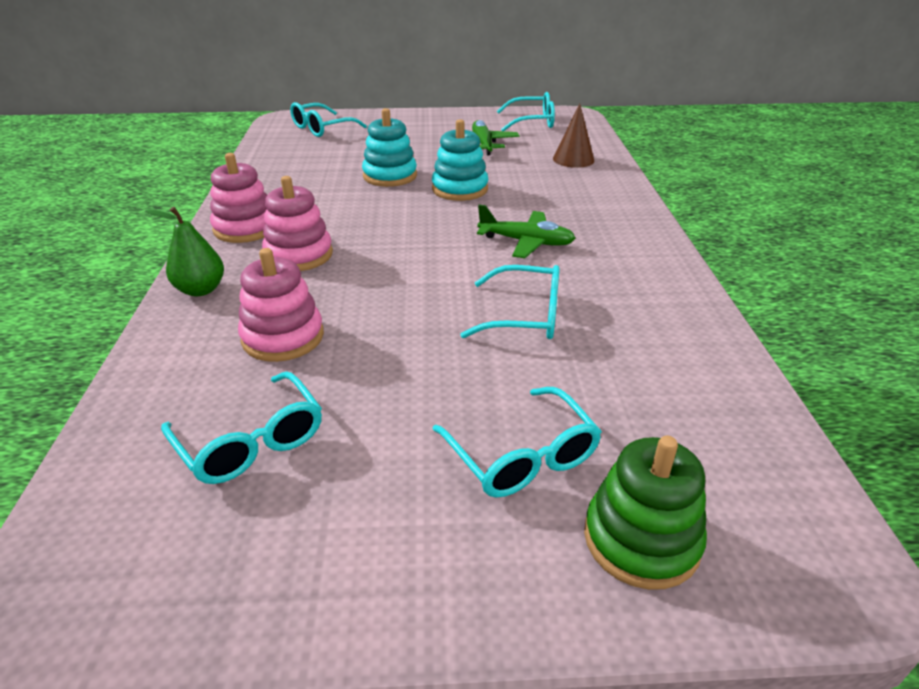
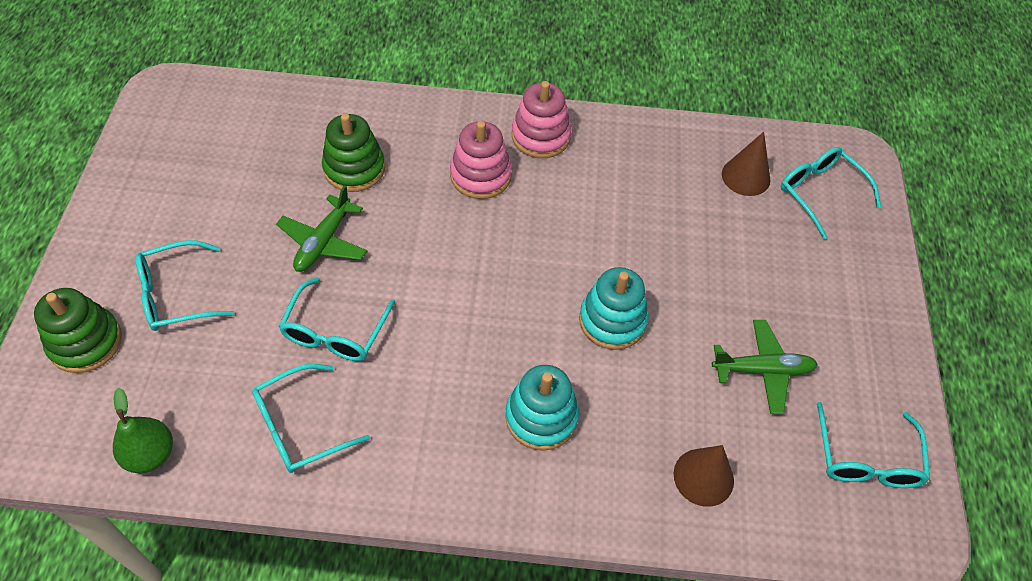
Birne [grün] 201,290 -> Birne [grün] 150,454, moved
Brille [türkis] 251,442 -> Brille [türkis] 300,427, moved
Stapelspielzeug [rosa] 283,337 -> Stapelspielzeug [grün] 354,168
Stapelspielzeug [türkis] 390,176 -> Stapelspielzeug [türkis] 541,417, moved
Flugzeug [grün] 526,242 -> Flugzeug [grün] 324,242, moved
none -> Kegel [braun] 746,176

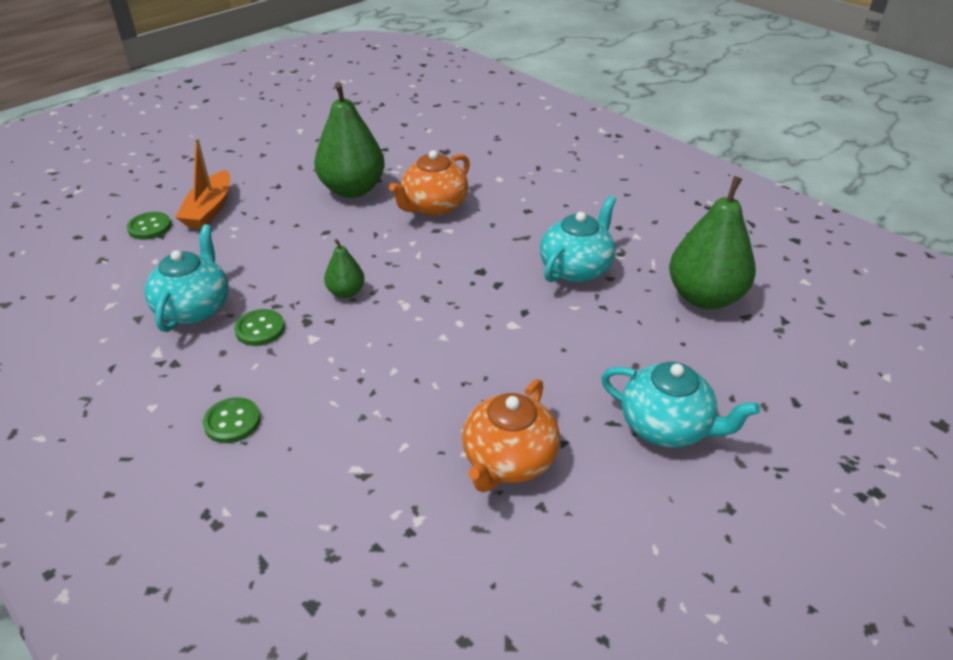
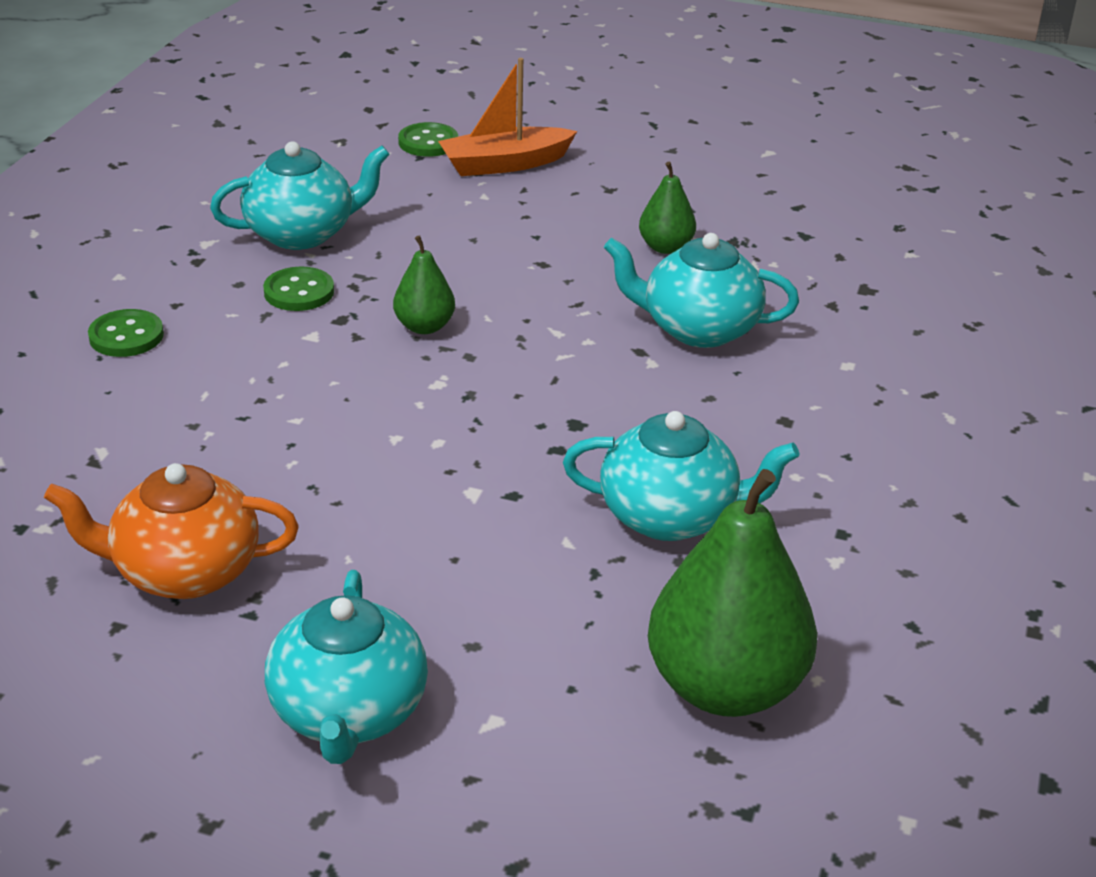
Birne [grün] 352,189 -> Birne [grün] 665,247, x0.49
Teekanne [orange] 434,206 -> Teekanne [türkis] 698,329

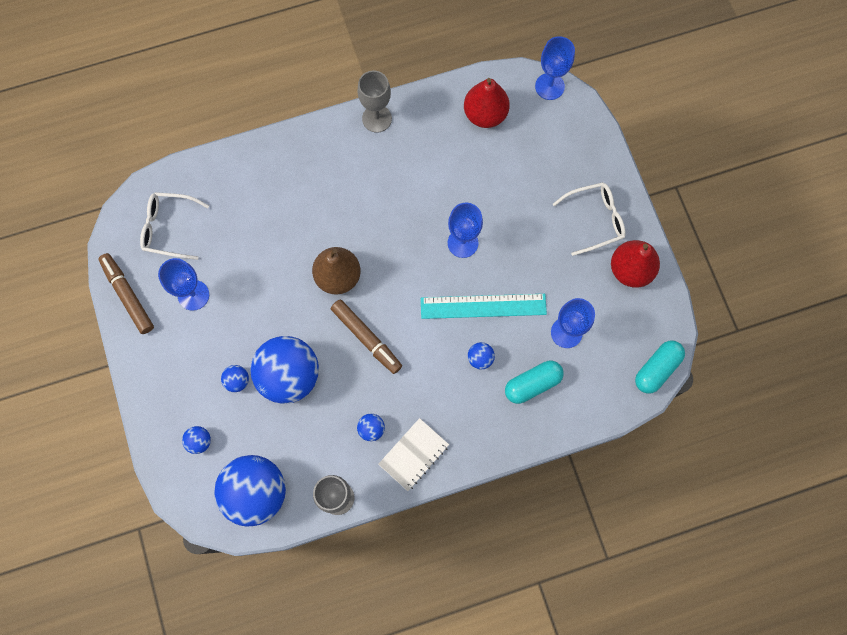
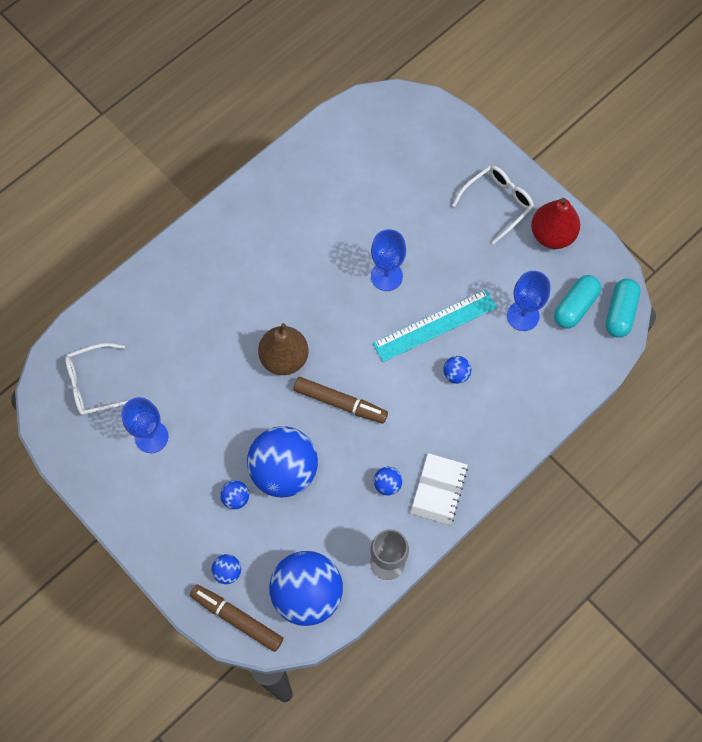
Filzstift [braun] 128,295 -> Filzstift [braun] 237,618, moved
Kelch [grau] 377,118 -> none
Birne [rot] 485,114 -> none
Kapsel [türkis] 532,384 -> Kapsel [türkis] 575,306, moved
Kelch [blau] 549,86 -> none

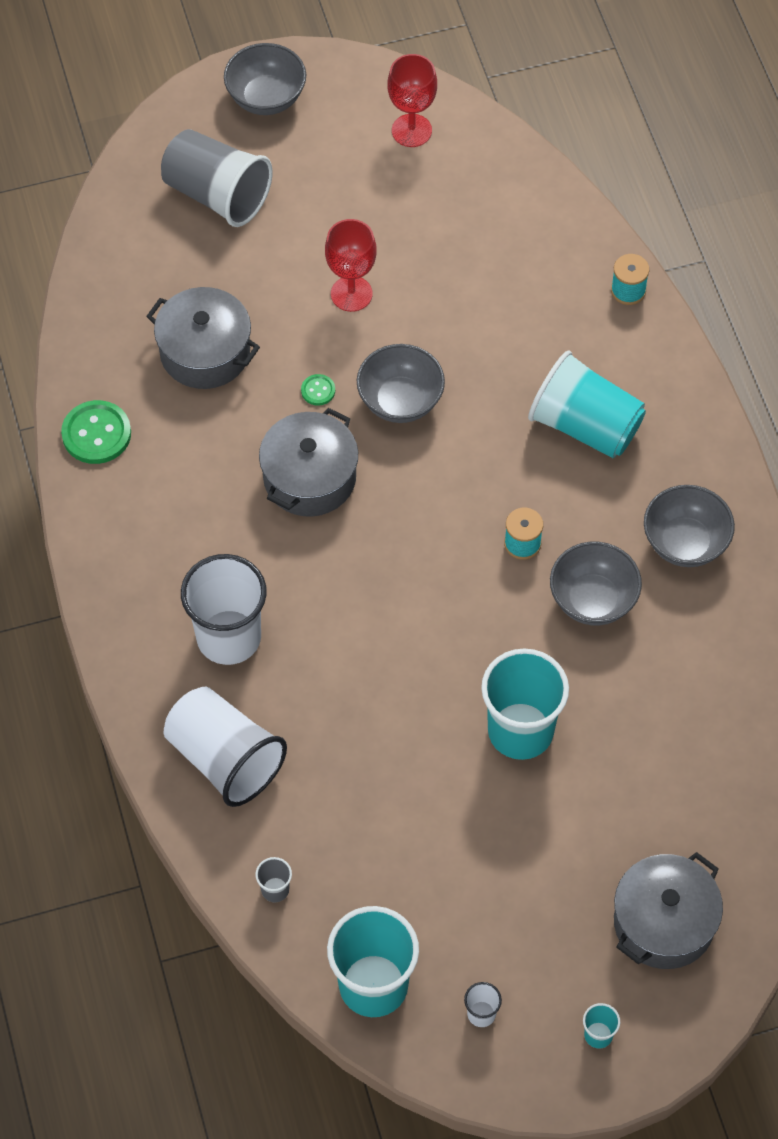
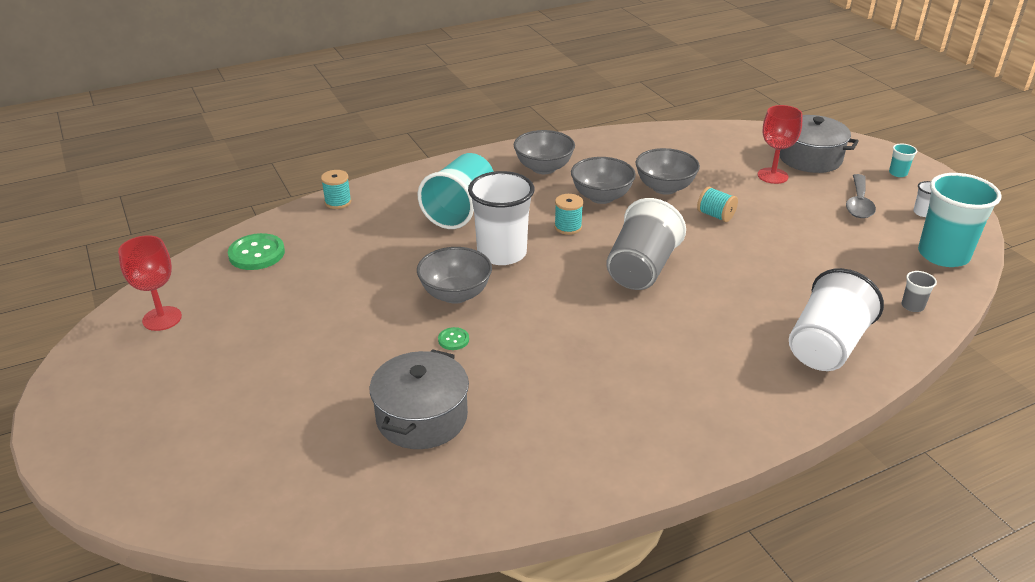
Knopf [grün] 96,434 -> Knopf [grün] 257,254, moved
Becher [grau] 217,195 -> Becher [grau] 641,269, moved
Becher [weiß] 228,637 -> Becher [weiß] 502,253, moved
Schüssel [grau] 266,98 -> Schüssel [grau] 664,188, moved
Kochtopf [grau] 309,477 -> none
Kelch [rot] 351,294 -> Kelch [rot] 772,176, moved
Becher [türkis] 520,731 -> Garnrolle [türkis] 715,215
none -> Löffel [grau] 858,204

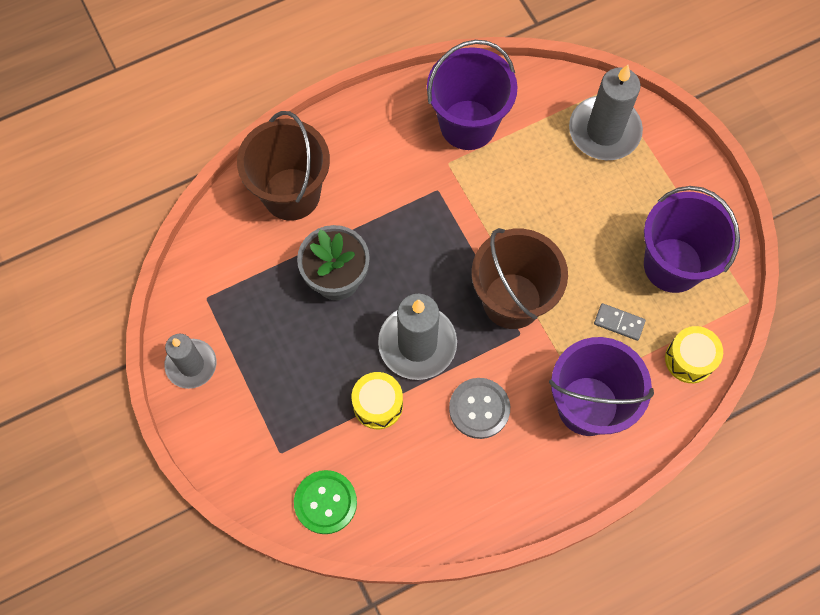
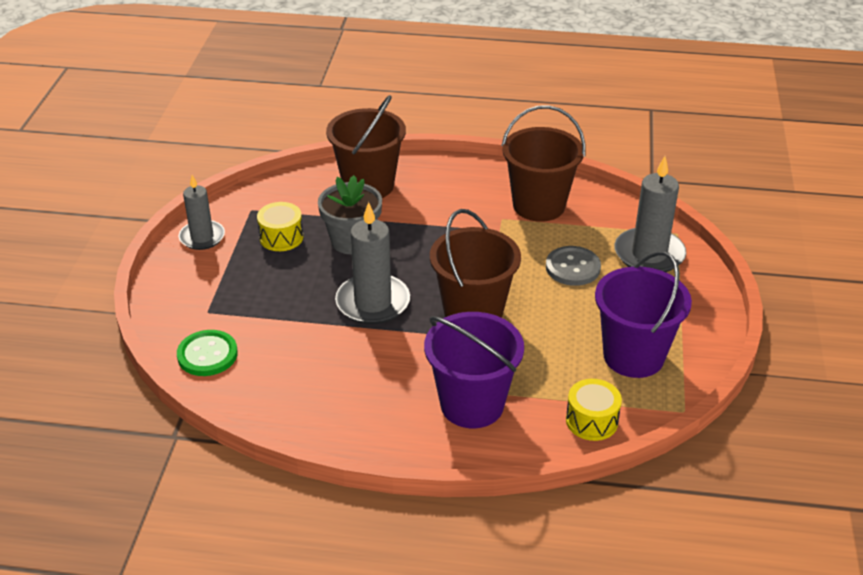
Trommel [gelb] 378,404 -> Trommel [gelb] 281,237, moved
Eimer [lila] 468,125 -> Eimer [braun] 539,205
Knopf [grau] 479,409 -> Knopf [grau] 572,267, moved
Dominostein [grau] 619,322 -> none

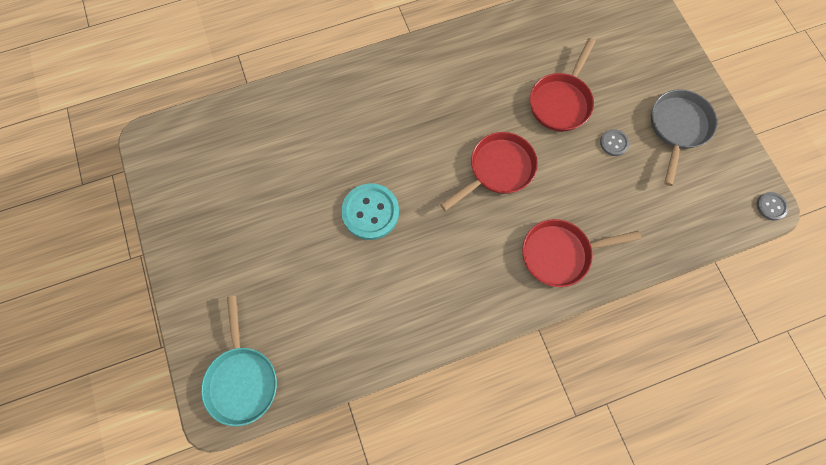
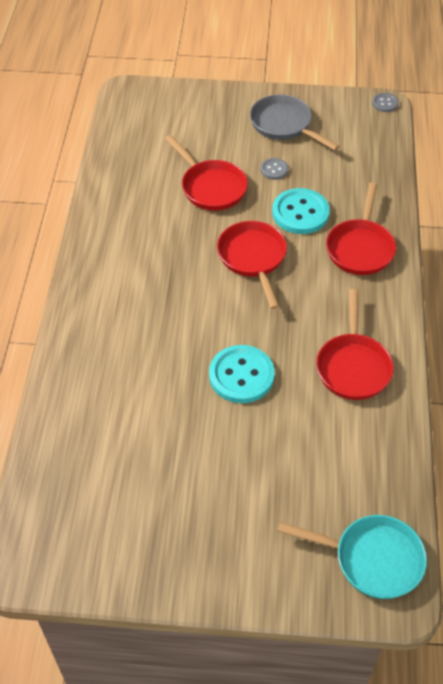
none -> Knopf [türkis] 300,213
none -> Pfanne [rot] 353,366

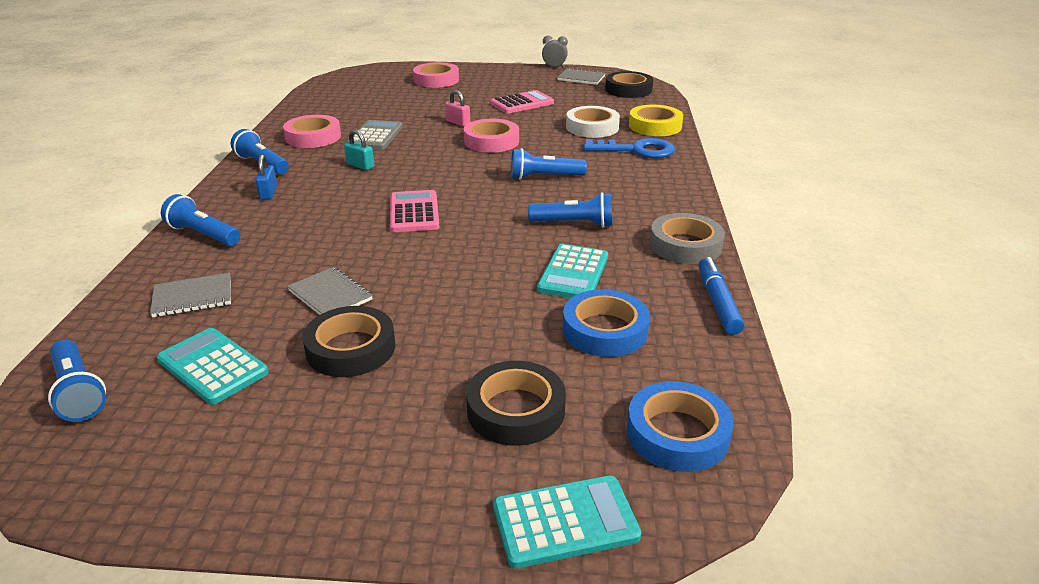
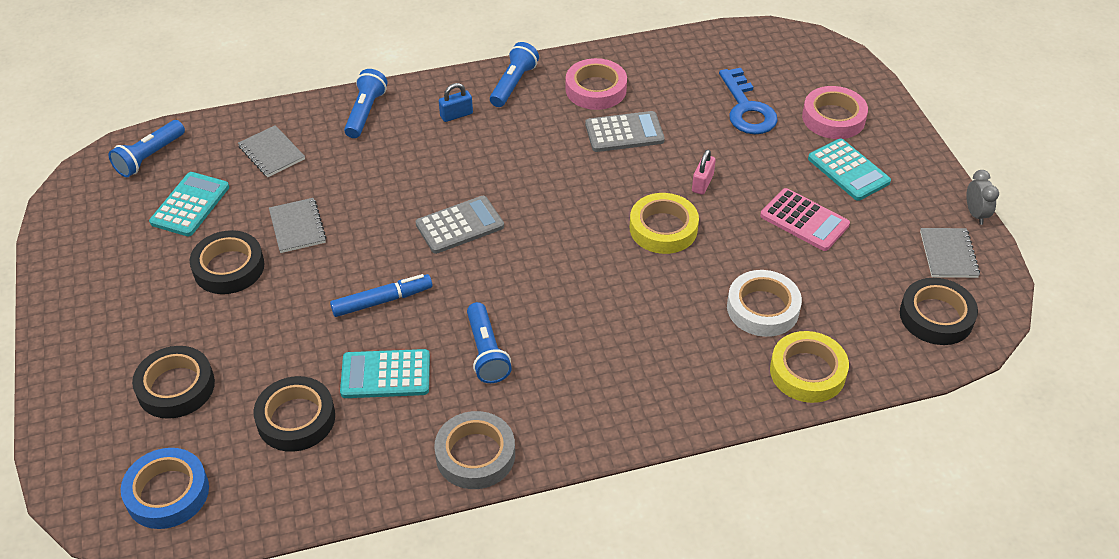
Notizbuch [grau] 330,295 -> Notizbuch [grau] 297,227, 45 degrees counterclockwise
Vorhängeschloss [türkis] 360,165 -> none
Taschenrechner [rosa] 414,212 -> Taschenrechner [grau] 460,225
Klebeband [rosa] 491,141 -> Klebeband [gelb] 663,228
Taschenrechner [türkis] 565,522 -> Taschenrechner [türkis] 848,170, moved
Taschenlampe [blau] 544,177 -> none
Klebeband [blau] 605,330 -> Klebeband [schwarz] 296,419
Schlüssel [blau] 637,150 -> Schlüssel [blau] 747,109, moved
Filzstift [blau] 717,302 -> Filzstift [blau] 382,301, moved

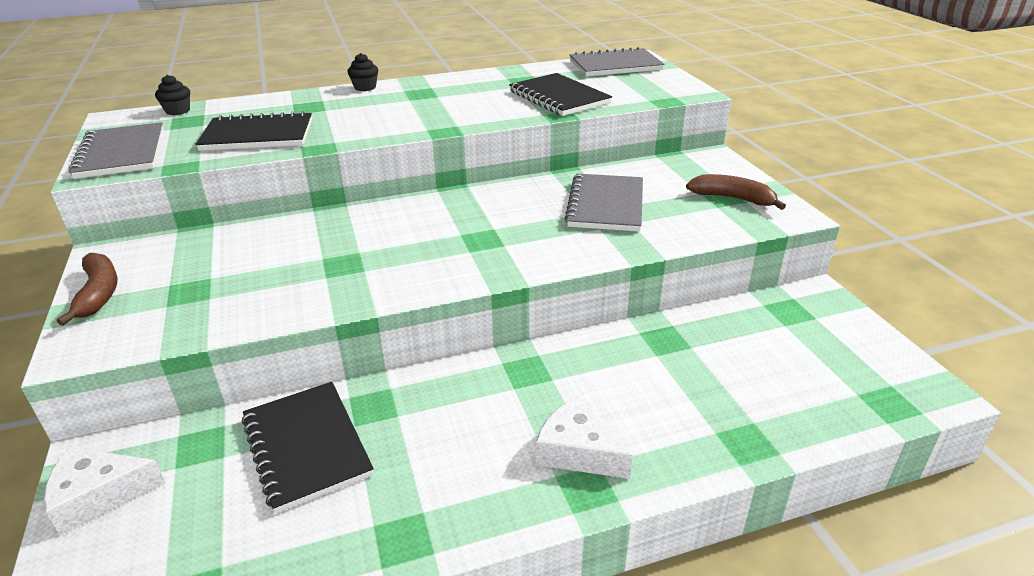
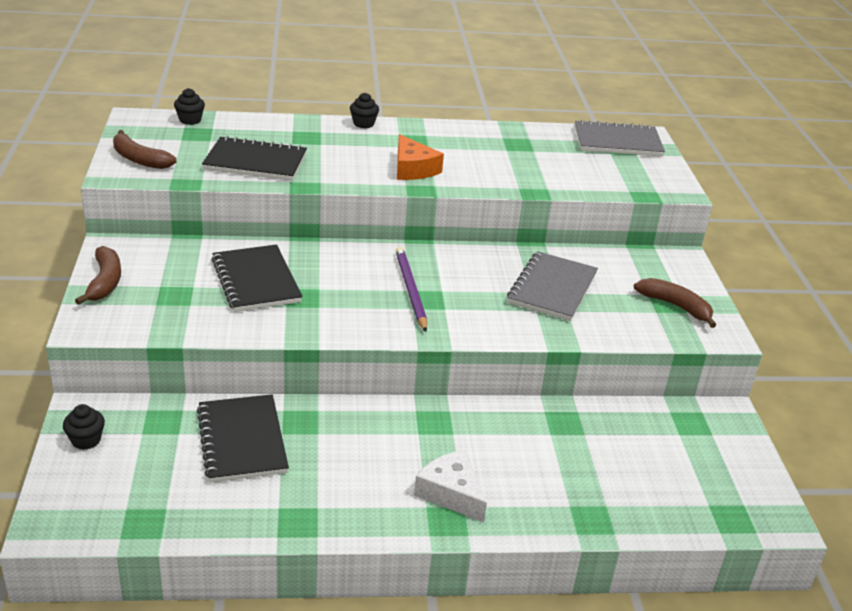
Käse [weiß] 99,495 -> Muffin [schwarz] 86,440
Notizbuch [grau] 122,153 -> Banane [braun] 139,159
Notizbuch [schwarz] 559,97 -> Notizbuch [schwarz] 256,281, moved
none -> Bleistift [lila] 410,290
none -> Käse [orange] 413,169

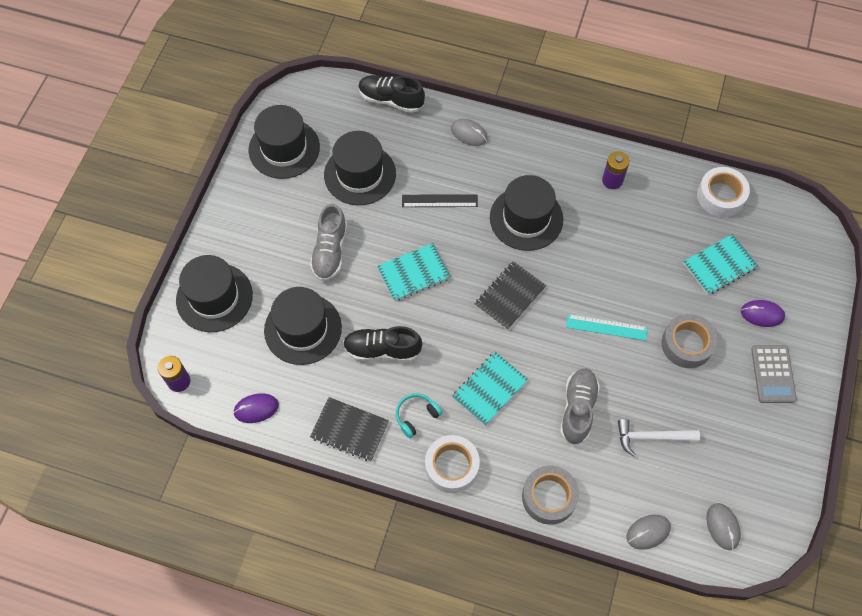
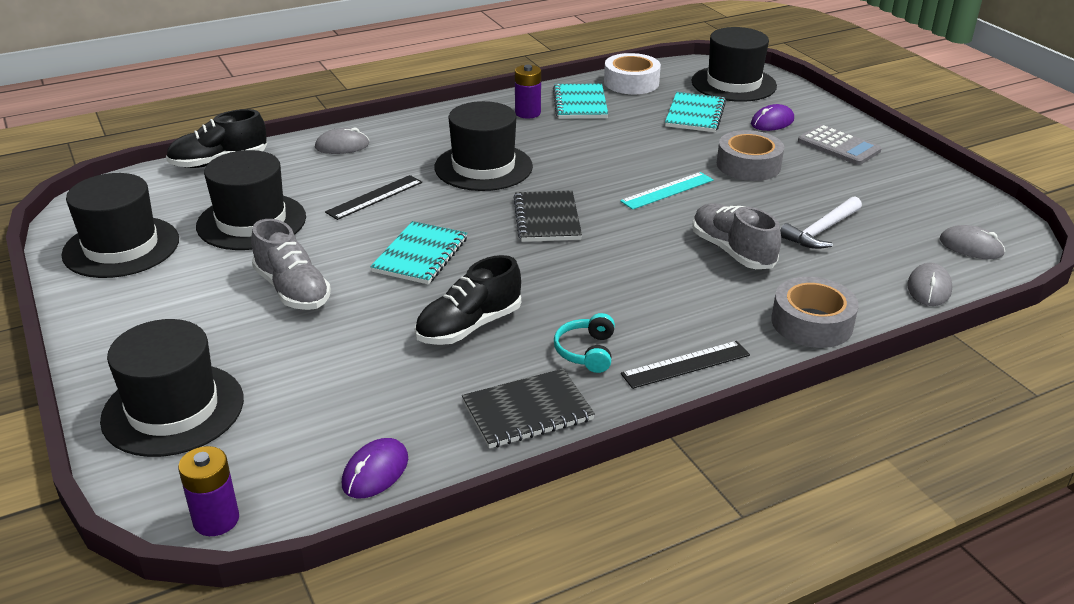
Hut [schwarz] 303,329 -> Hut [schwarz] 733,84, moved
Klebeband [weiß] 451,466 -> Lineal [schwarz] 685,364
Notizbuch [türkis] 489,389 -> Notizbuch [türkis] 580,104, moved

